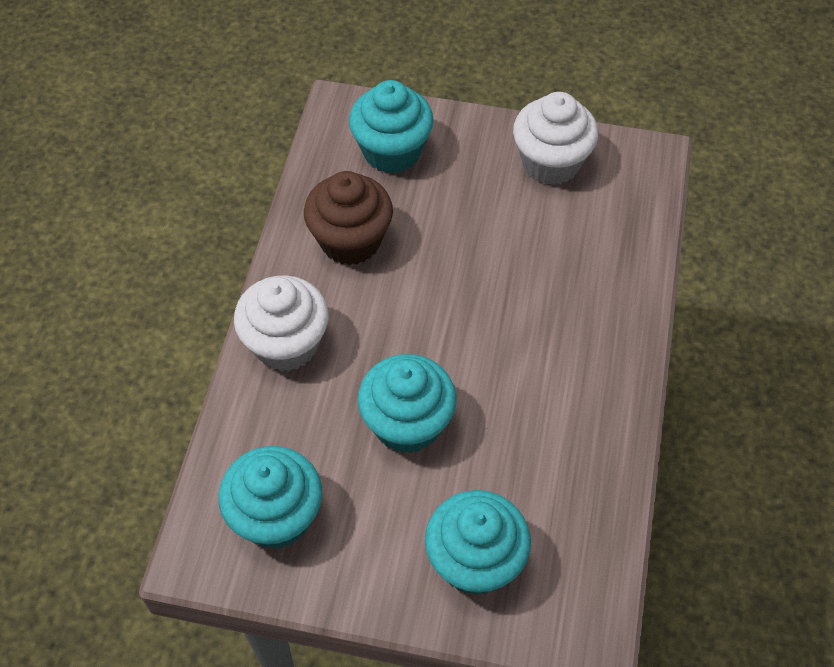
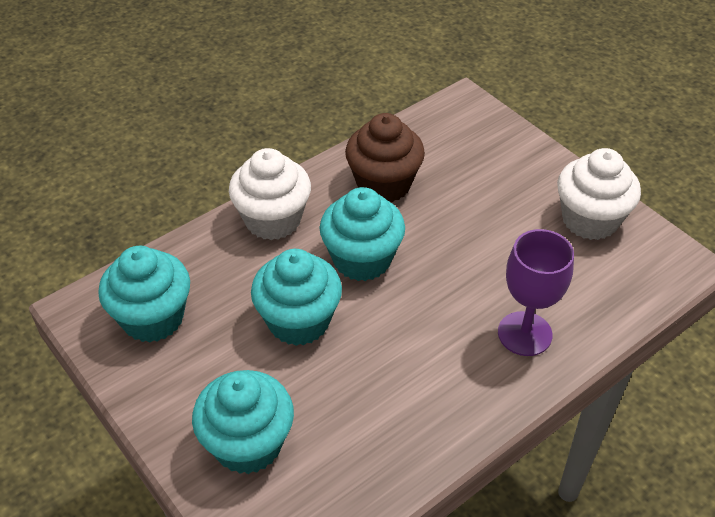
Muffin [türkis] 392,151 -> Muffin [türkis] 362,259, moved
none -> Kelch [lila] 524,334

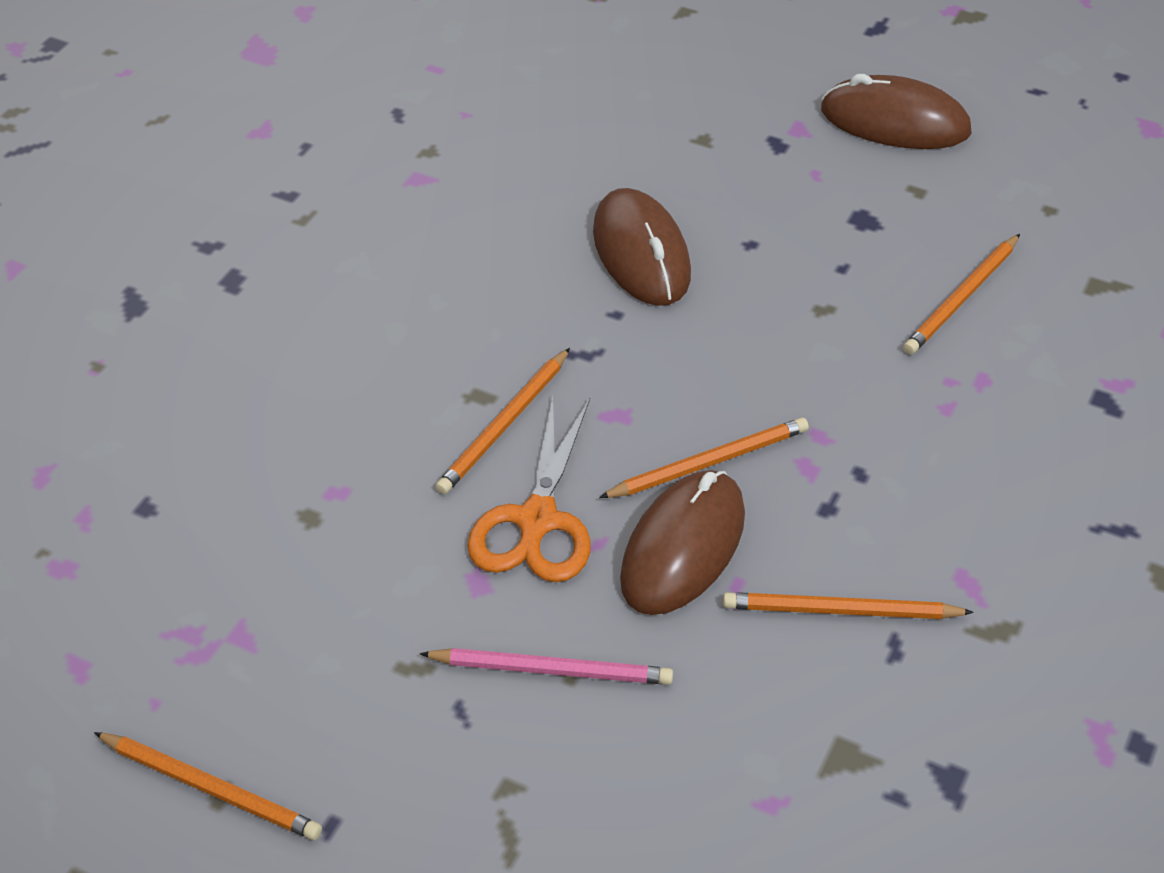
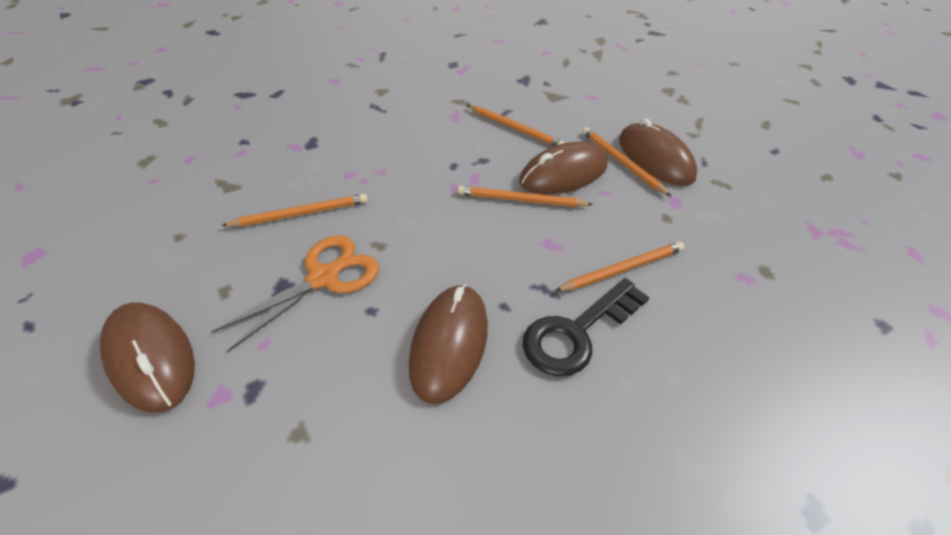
Bleistift [orange] 211,788 -> Bleistift [orange] 621,162, moved
Bleistift [rosa] 552,670 -> Computermaus [braun] 655,158
Schere [orange] 537,521 -> Schere [orange] 324,277, moved
none -> Schlüssel [schwarz] 577,332

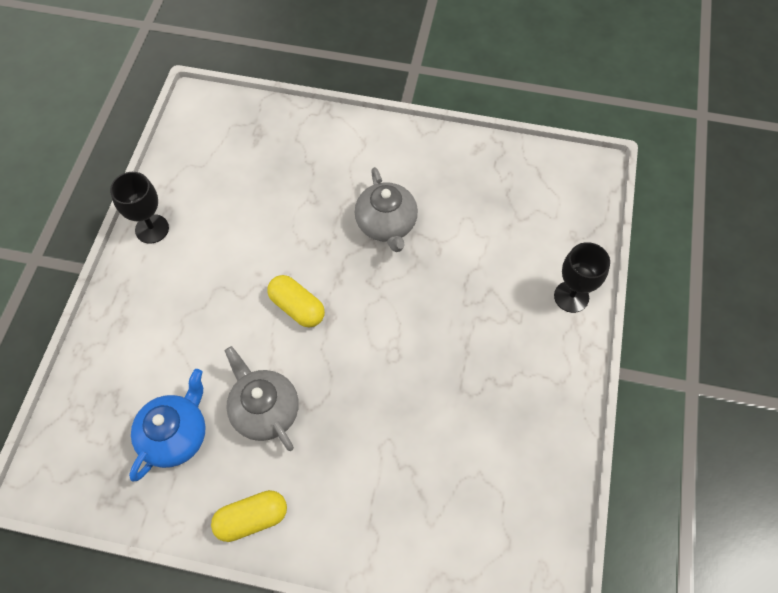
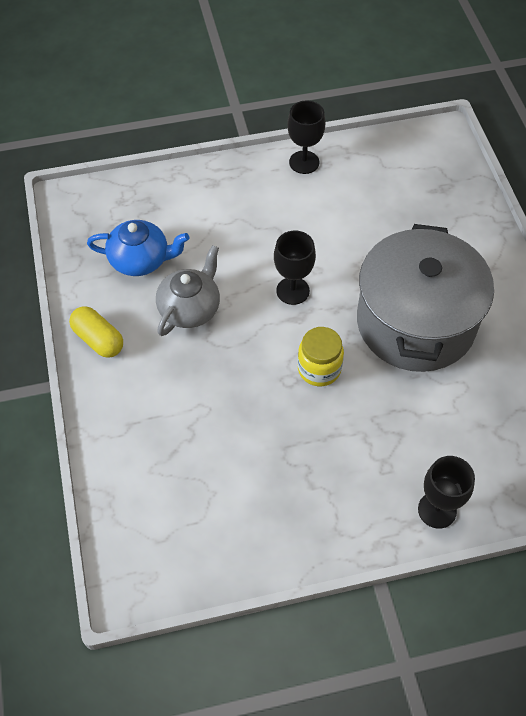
Kapsel [gelb] 297,307 -> Kelch [schwarz] 292,291
Teekanne [grau] 386,224 -> Kochtopf [grau] 415,322
none -> Einmachglas [gelb] 319,369

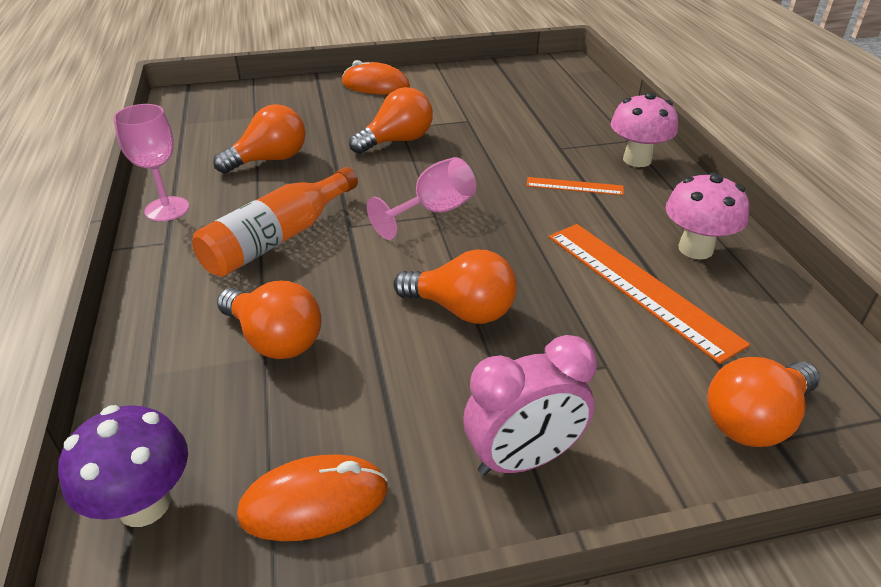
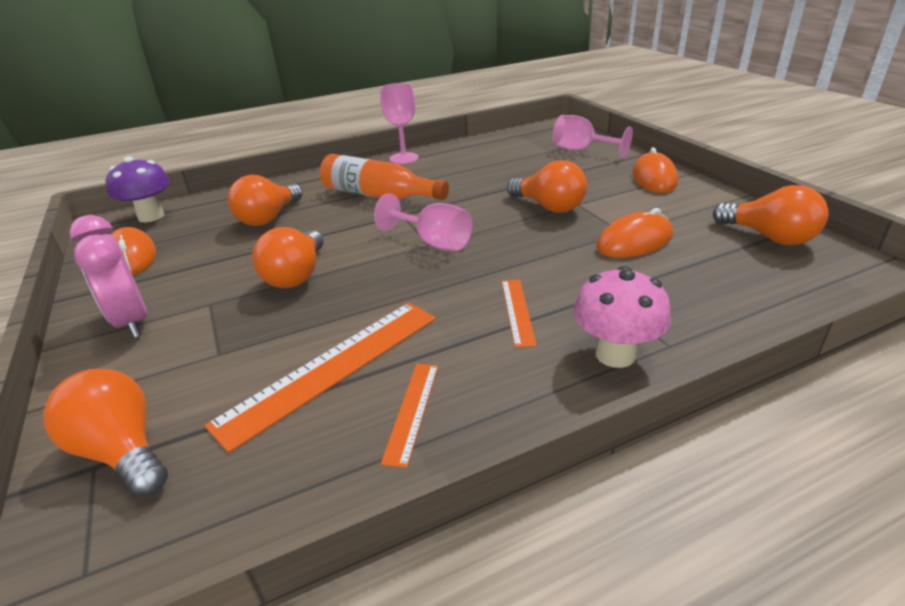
Glühbirne [orange] 270,160 -> Glühbirne [orange] 769,237, moved
Pilz [rosa] 695,249 -> Lineal [orange] 412,411
none -> Kelch [rosa] 581,150
none -> Computermaus [orange] 634,241

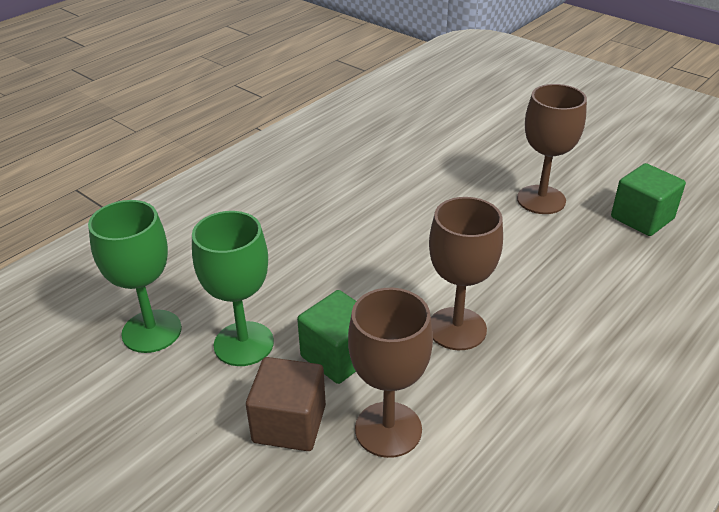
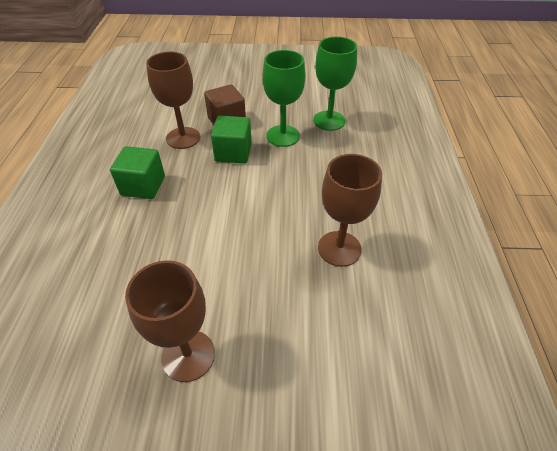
Kelch [braun] 457,329 -> Kelch [braun] 339,248, moved
Kubus [grün] 642,218 -> Kubus [grün] 143,186, moved

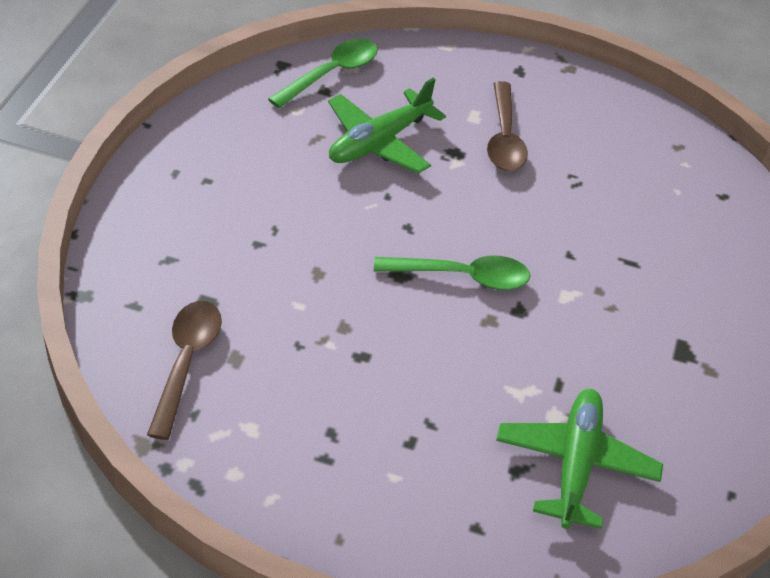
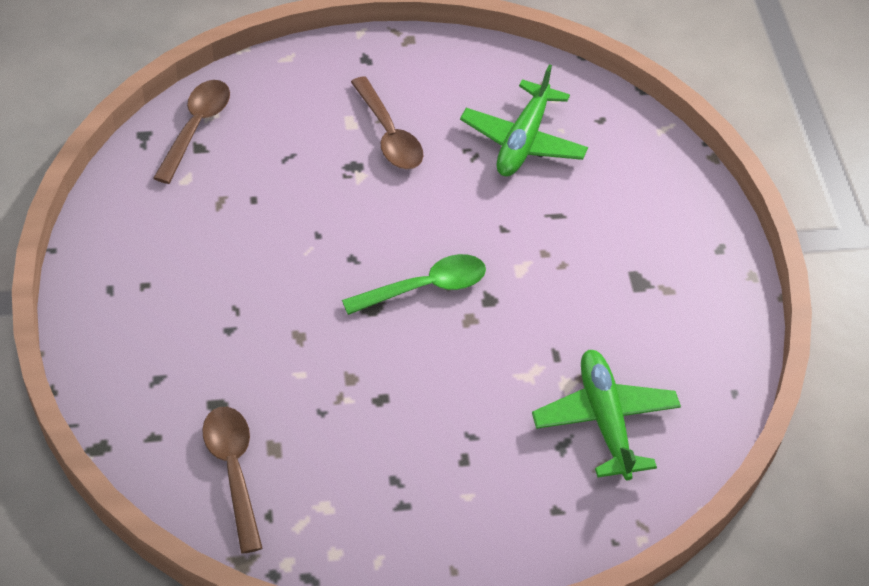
Löffel [grün] 331,73 -> Löffel [braun] 196,127
Flugzeug [grün] 379,142 -> Flugzeug [grün] 523,141, moved

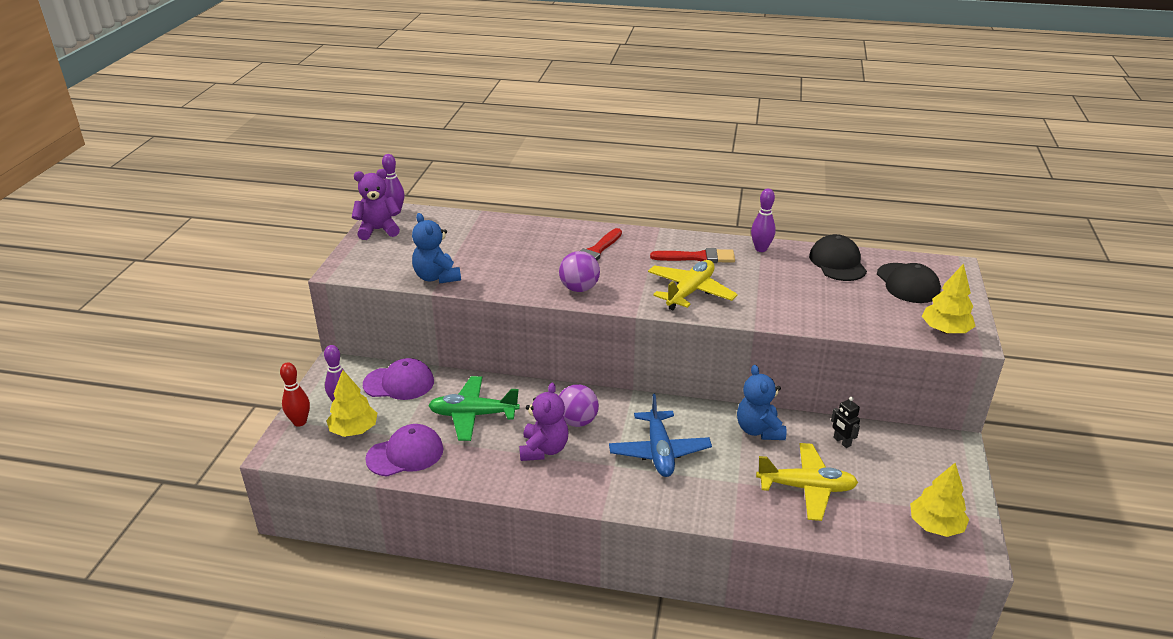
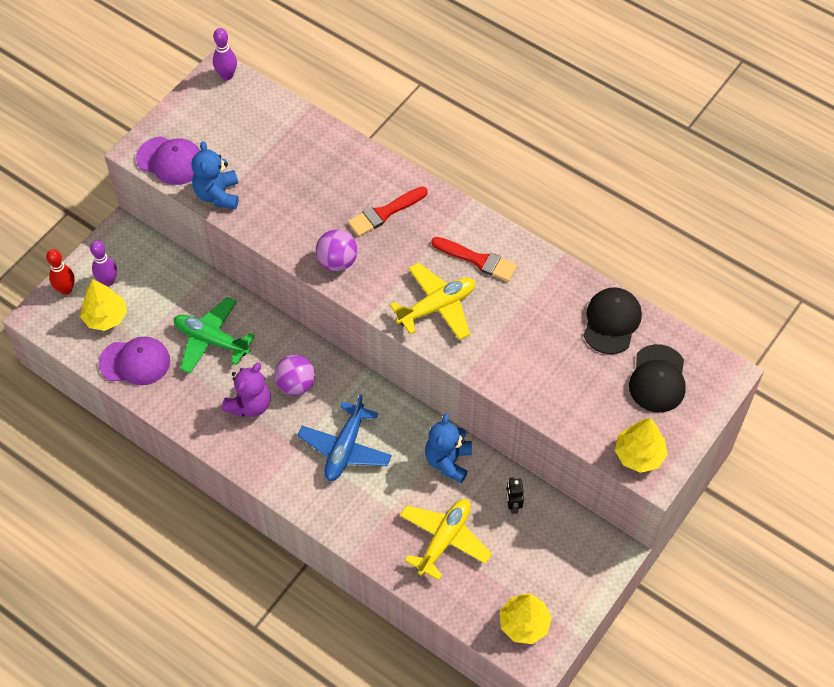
Teddybär [lila] 378,230 -> none
Kappe [lila] 399,383 -> Kappe [lila] 171,161, moved
Bowlingkegel [lila] 761,249 -> none
Flugzeug [gelb] 806,488 -> Flugzeug [gelb] 444,540, 90 degrees counterclockwise

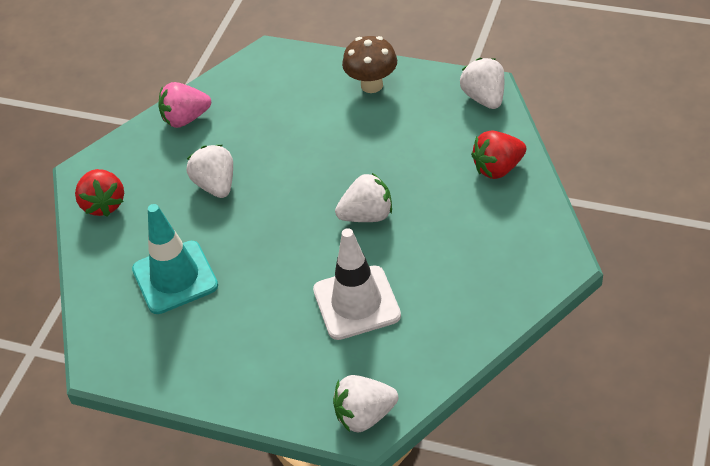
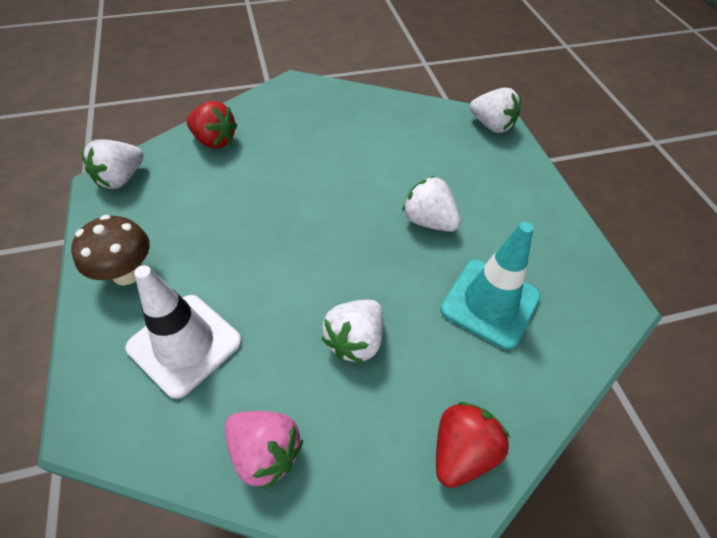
Leitkegel [weiß] 356,303 -> Leitkegel [weiß] 184,344, moved
Erdbeere [weiß] 367,215 -> Erdbeere [weiß] 428,221, moved

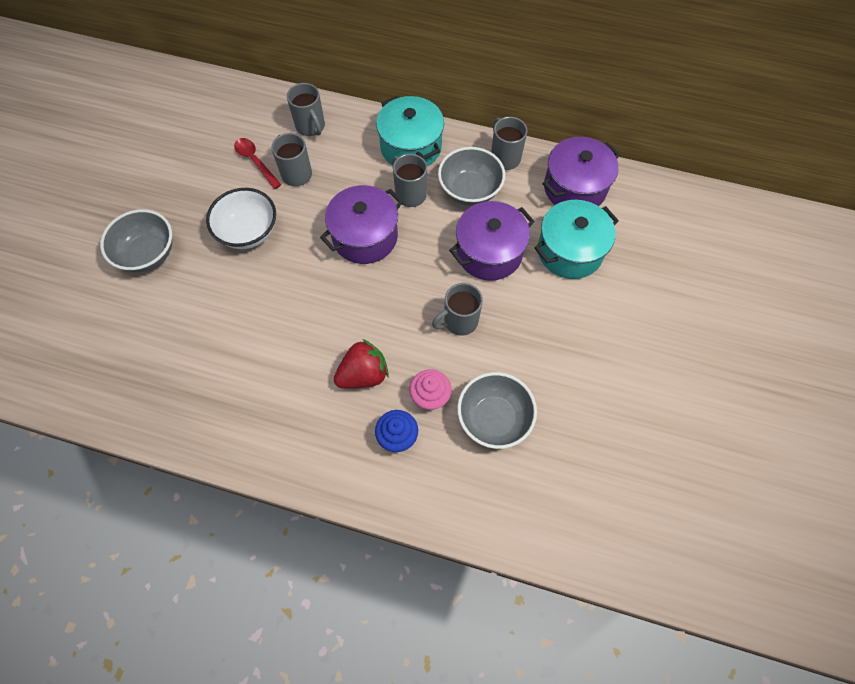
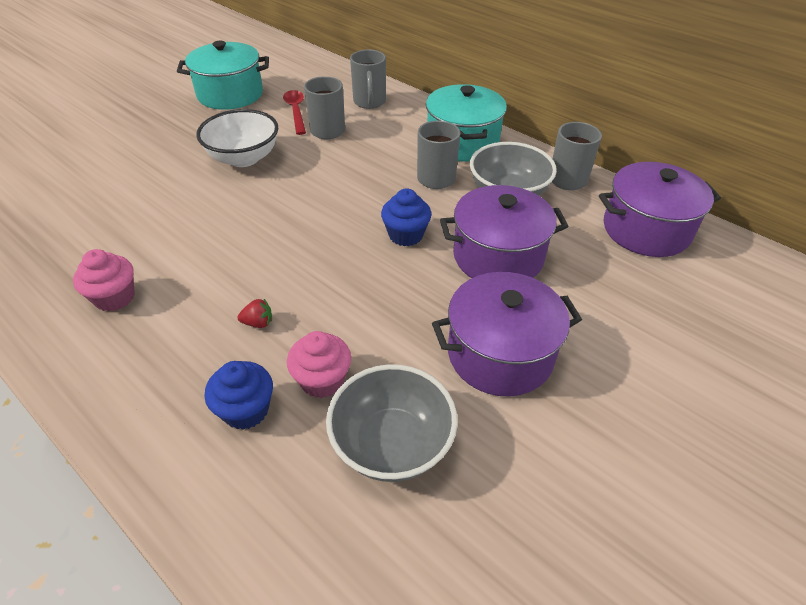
Schüssel [grau] 148,254 -> none
Kochtopf [lila] 365,237 -> Kochtopf [lila] 500,354, moved
Erdbeere [rot] 363,374 -> Erdbeere [rot] 258,323, x0.45
Tasse [grau] 459,321 -> none
Kochtopf [türkis] 569,251 -> Kochtopf [türkis] 230,94, moved
none -> Muffin [rosa] 115,297
none -> Muffin [blau] 405,235

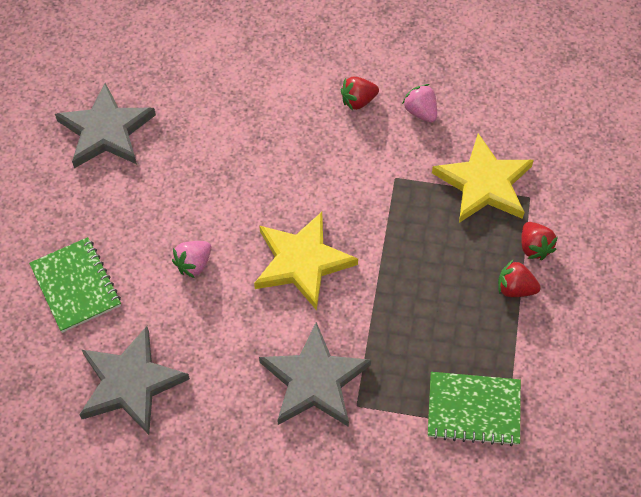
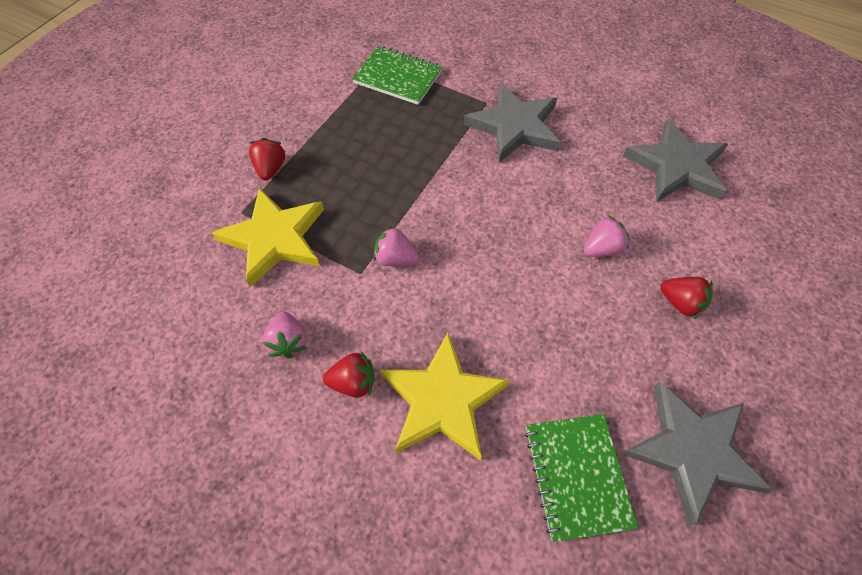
Notizbuch [grün] 76,286 -> Notizbuch [grün] 577,476, moved
Stern [gelb] 302,262 -> Stern [gelb] 442,400, moved
Erdbeere [rot] 515,288 -> Erdbeere [rot] 680,303, moved
none -> Erdbeere [rosa] 395,259

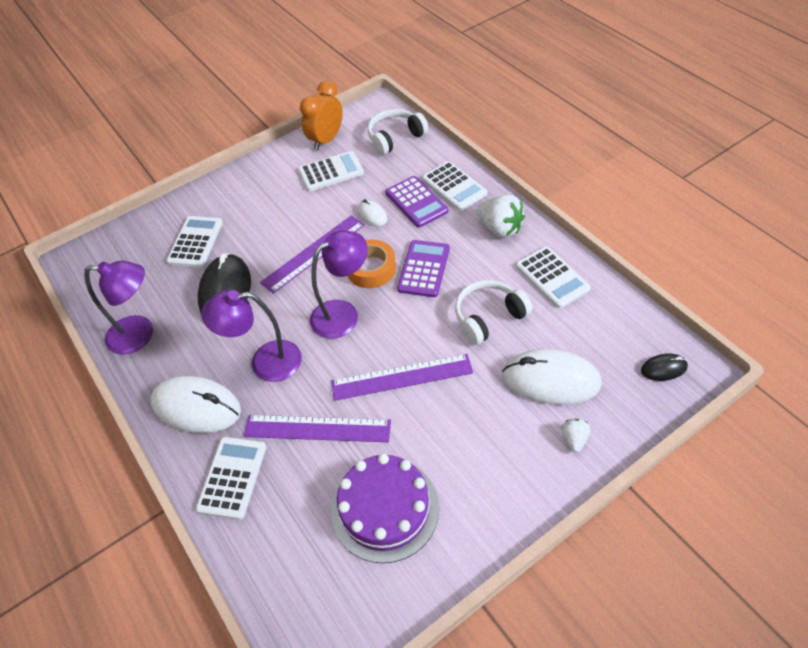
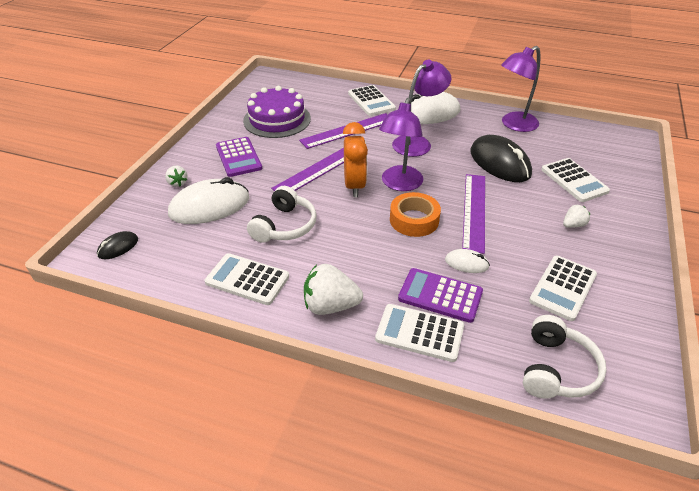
Wecker [orange] 326,140 -> Wecker [orange] 354,186, moved
Taschenrechner [lila] 424,269 -> Taschenrechner [lila] 238,157, moved
none -> Erdbeere [weiß] 573,225

